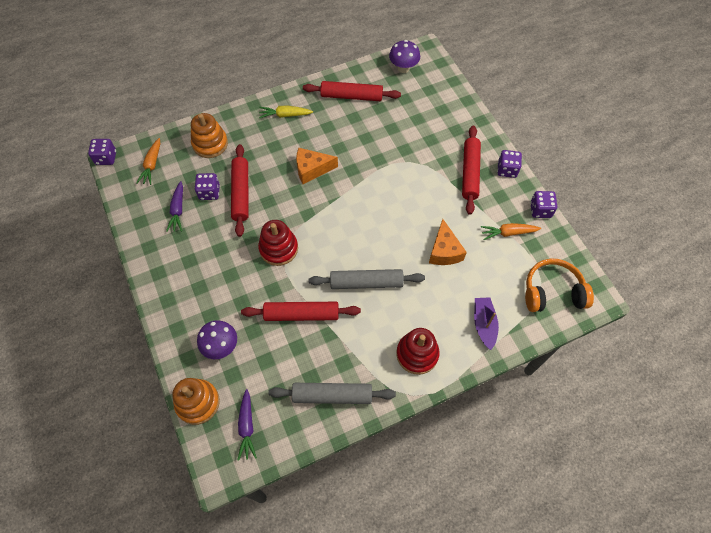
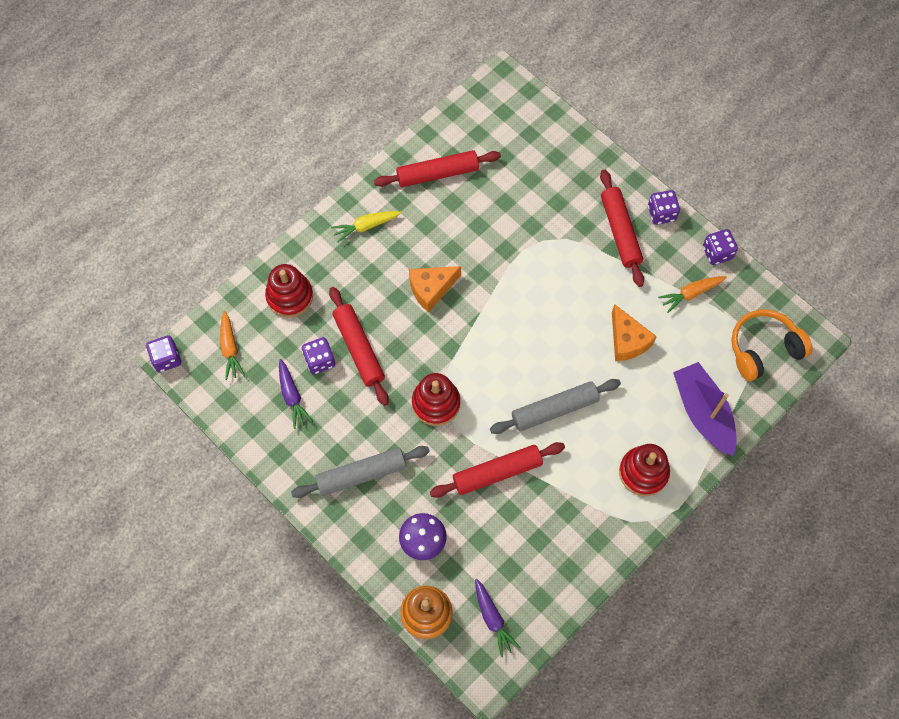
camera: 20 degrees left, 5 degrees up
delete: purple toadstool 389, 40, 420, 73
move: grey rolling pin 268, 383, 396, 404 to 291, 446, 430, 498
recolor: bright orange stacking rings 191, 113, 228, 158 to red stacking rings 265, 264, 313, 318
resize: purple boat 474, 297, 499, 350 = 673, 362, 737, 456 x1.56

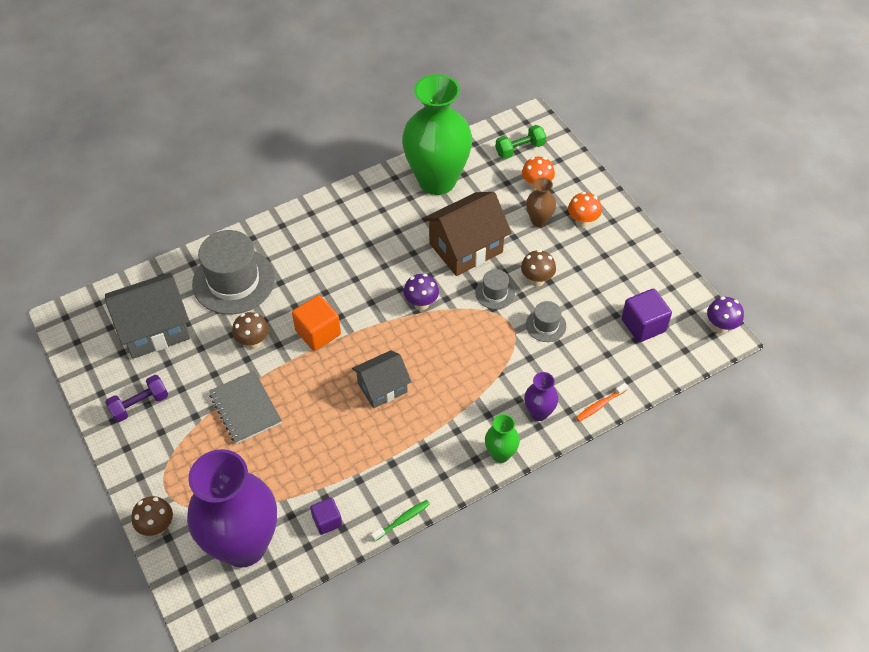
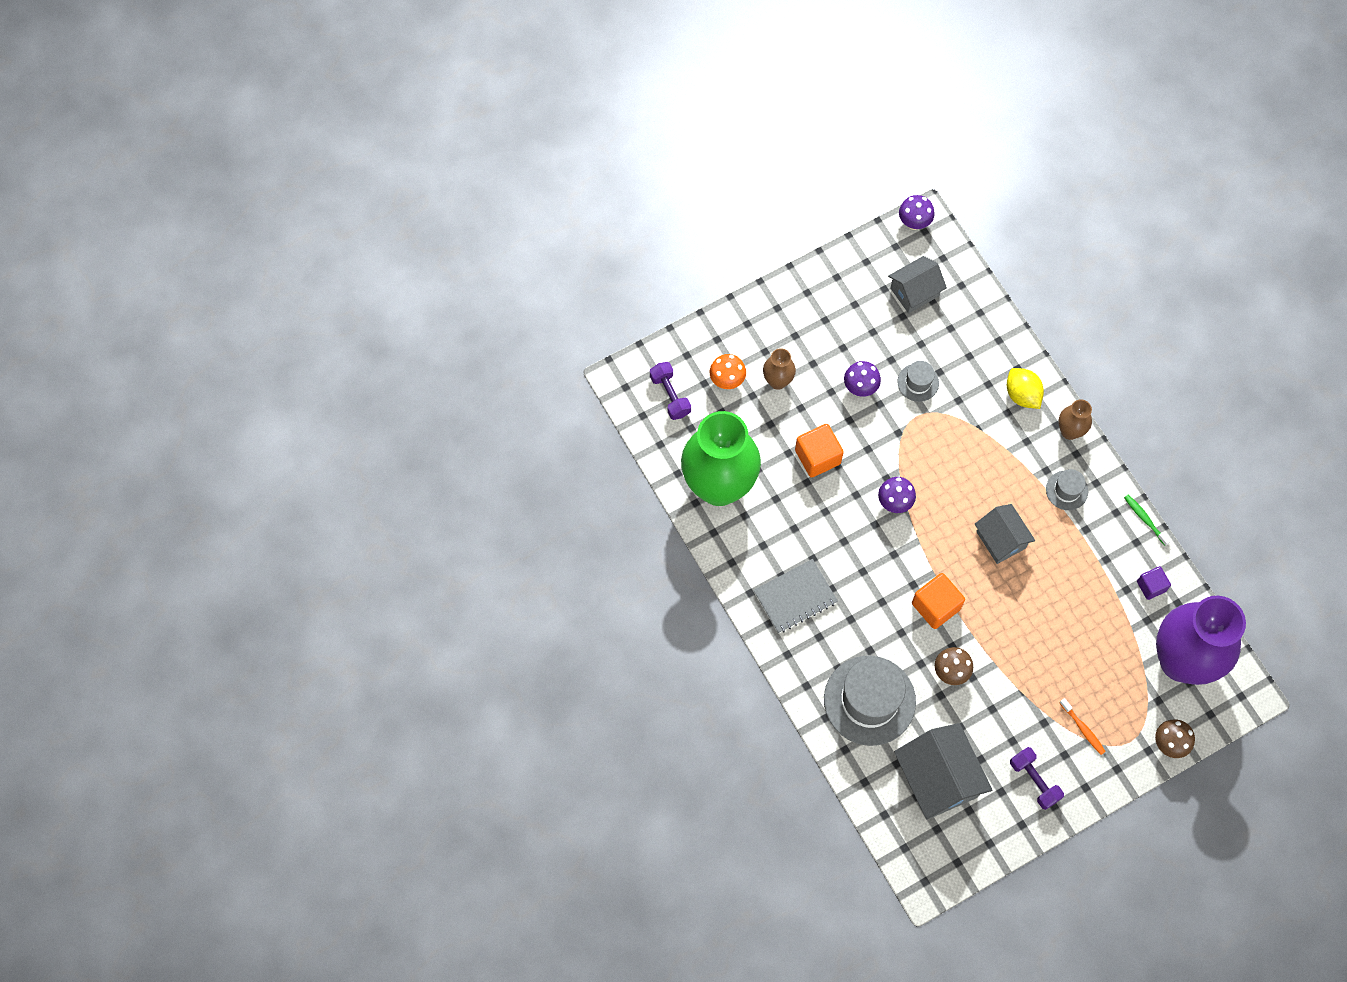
camera: 90 degrees left, 15 degrees up
delete: bright orange toadstool 568, 192, 602, 228
move: grey notebook 209, 370, 282, 444 to 753, 559, 838, 633; grey top hat 475, 269, 515, 309 to 1046, 469, 1088, 510; bright orange tooth brush 576, 383, 628, 422 to 1060, 698, 1106, 755
replace: dark brown cottage 423, 192, 512, 276 to bright orange solid cube 795, 424, 844, 478; purple vase 524, 372, 559, 421 to golden citrus fruit 1007, 368, 1044, 409; purple solid cube 621, 289, 672, 342 to grey cottage 888, 256, 947, 313
recolor: emerald vase 485, 414, 520, 463 to dark brown vase 1059, 399, 1092, 440; emerald dumbbell 495, 125, 546, 159 to purple dumbbell 650, 362, 691, 420; dark brown toadstool 521, 250, 556, 287 to purple toadstool 844, 361, 881, 397

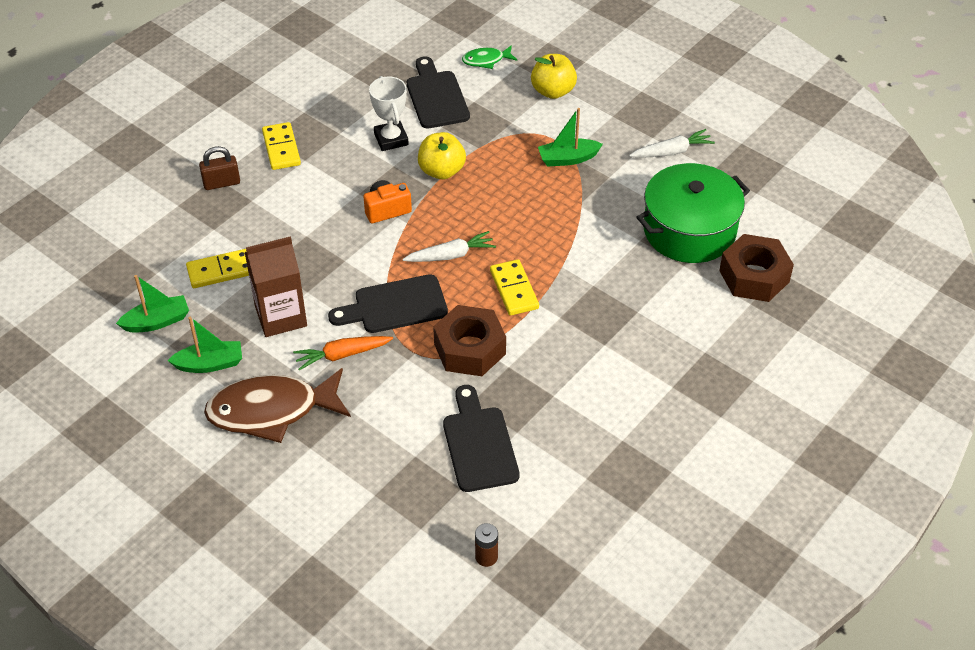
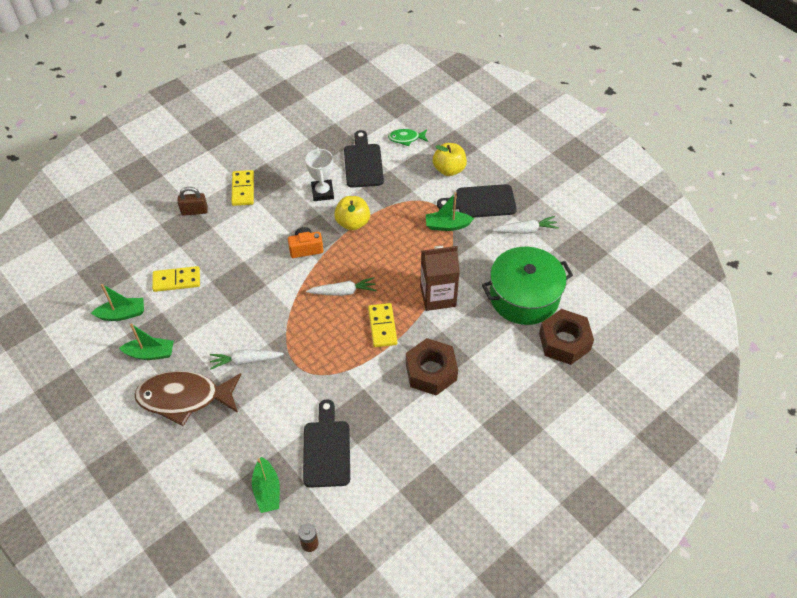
camera: 10 degrees right, 5 degrees up
insert: emerald boat 252, 457, 280, 513
move: dark brown milk carton 245, 236, 307, 337 to 420, 246, 460, 311; ebony cutting board 328, 274, 448, 333 to 437, 184, 517, 218; dark brown hexagon nut 433, 305, 506, 376 to 406, 338, 458, 396
recolor: bright orange carrot 293, 336, 393, 370 to white carrot 210, 349, 284, 370

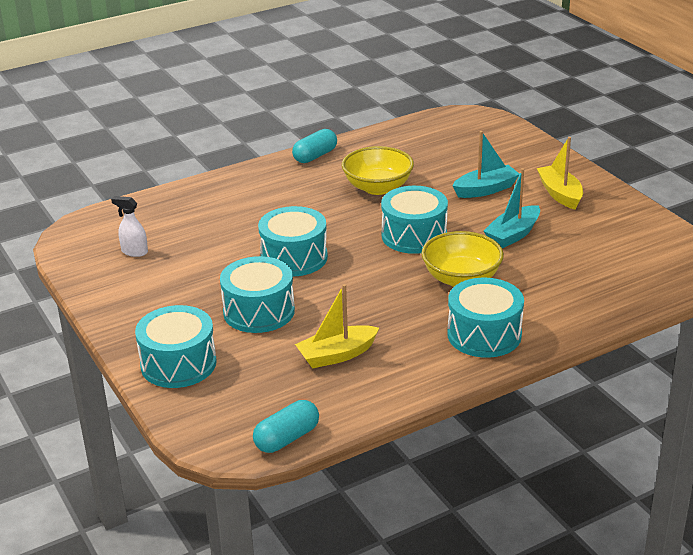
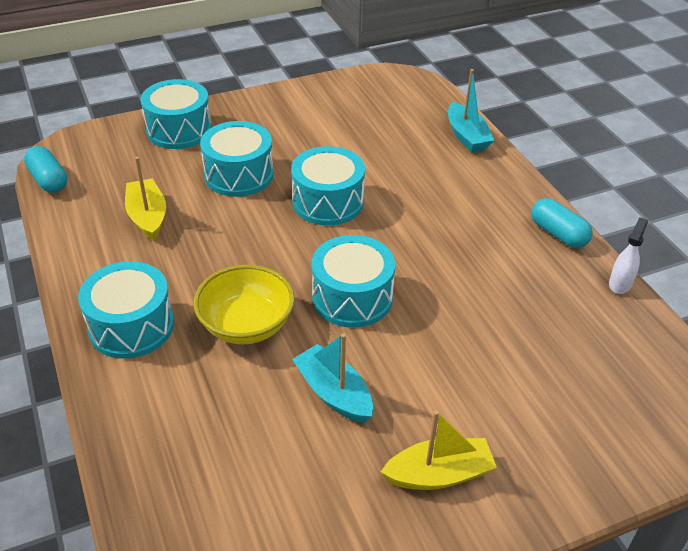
camera: 95 degrees right, 10 degrees up
delete: golden bowl 342, 146, 414, 195
move: white spray cleaner 111, 196, 148, 257 to 609, 217, 648, 294; aqua boat 452, 131, 519, 198 to 448, 69, 494, 153

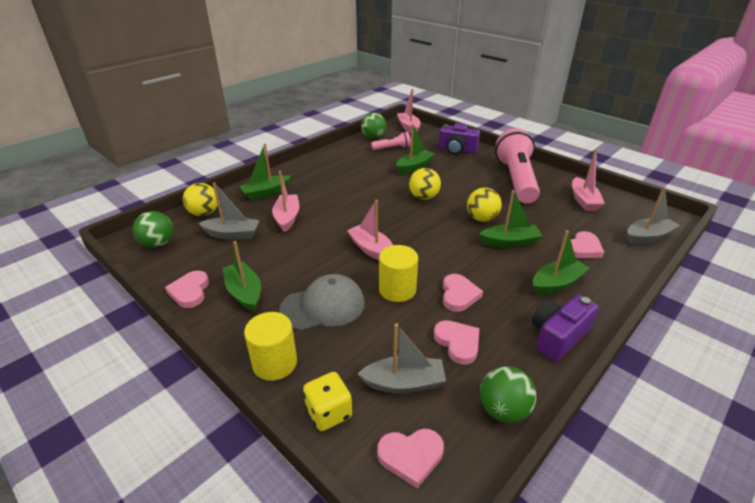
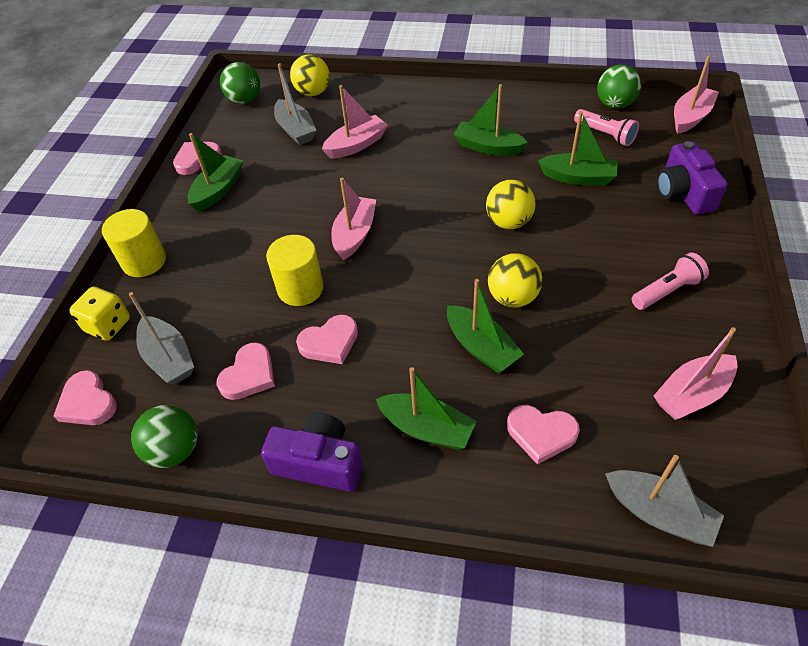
camera: 60 degrees right, 15 degrees up
delete: grey baseball cap 279, 274, 365, 331
move: emerald boat 239, 143, 291, 200 to 453, 84, 528, 156
resize: rose-pink flashlight 495, 128, 540, 203 = 632, 253, 709, 310 x0.47

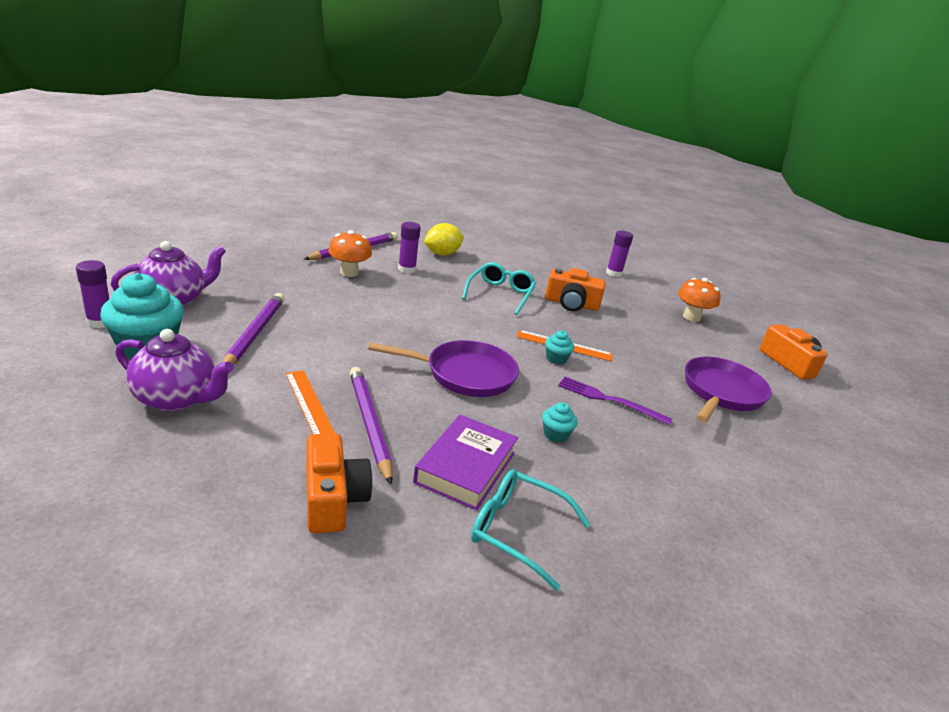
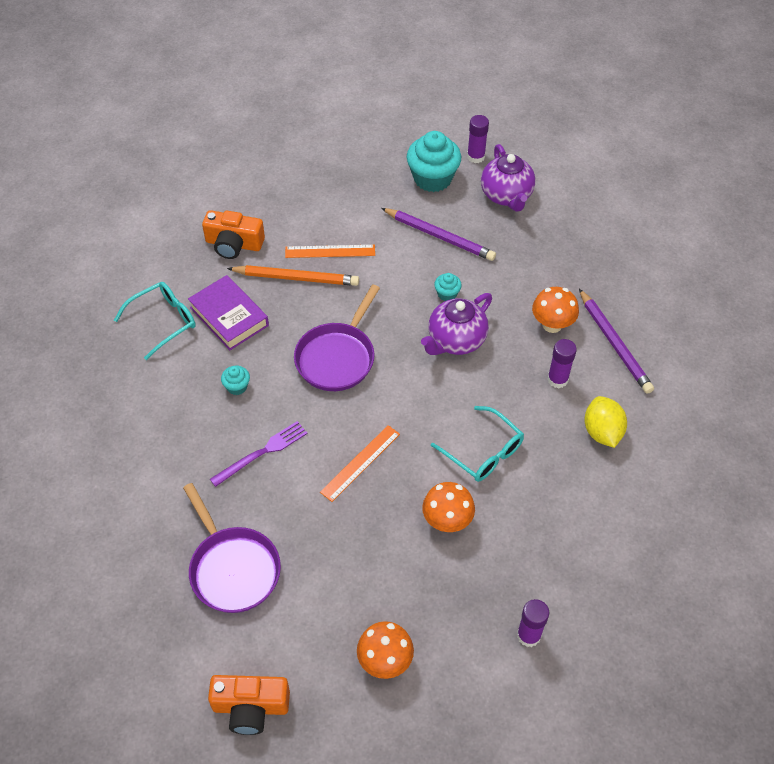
camera: 120 degrees right, 25 degrees up
move: purple tea pot 115, 329, 234, 412 to 421, 293, 492, 355; aqua muffin 545, 330, 574, 365 to 434, 273, 462, 301
replace: bright orange photo camera 545, 268, 606, 311 to bright orange toadstool 422, 482, 475, 532
recolor: purple pencil 350, 367, 393, 485 to bright orange pencil 227, 265, 359, 286

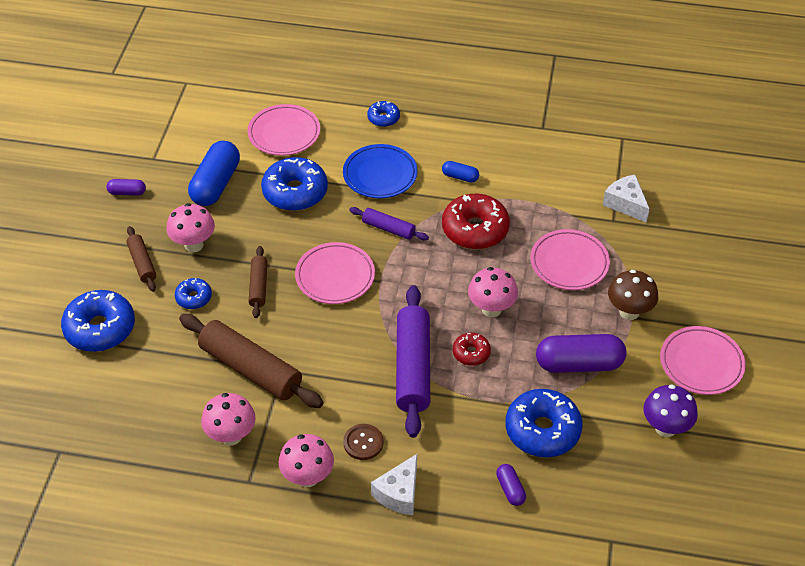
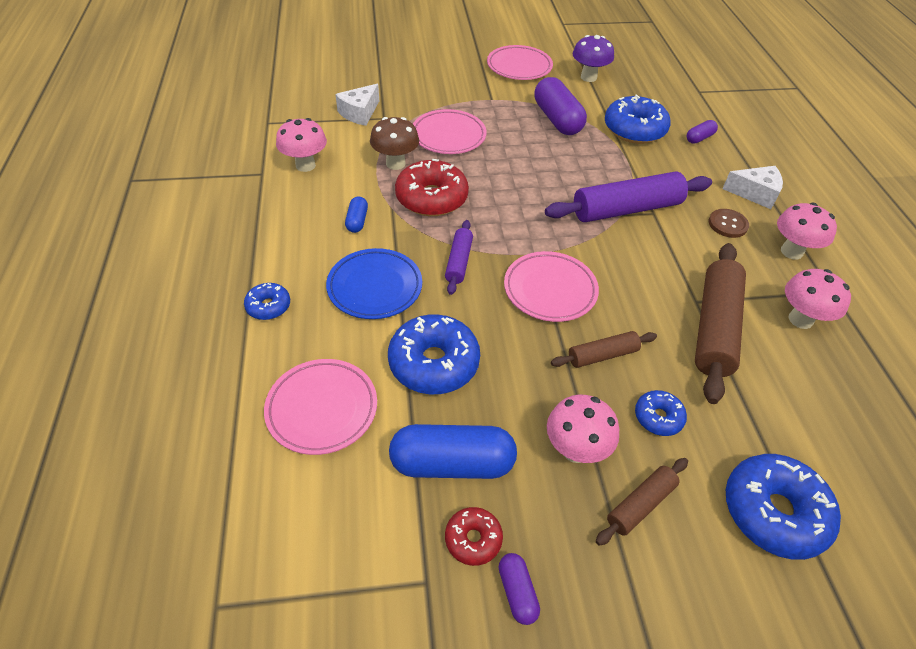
camera: 110 degrees left, 0 degrees up
move: red doughnut 453, 333, 491, 366 to 445, 507, 503, 566; rose-pink toadstool 468, 267, 518, 317 to 276, 118, 327, 172; dark brown toadstool 608, 270, 658, 320 to 370, 117, 419, 170

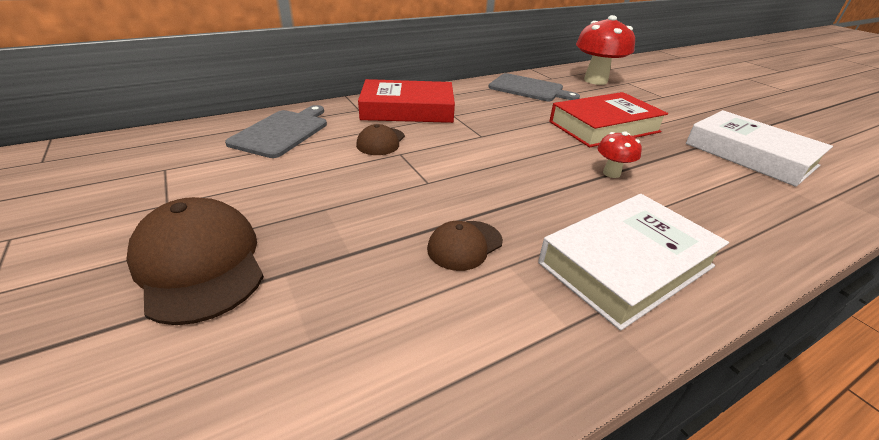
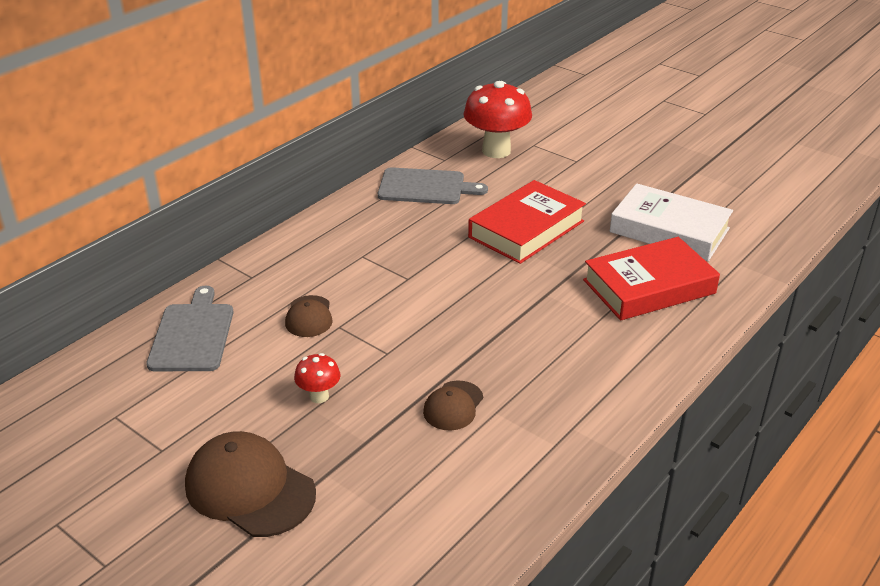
camera: 20 degrees left, 0 degrees up
delete: white hardback 538, 194, 729, 331
move: red hardback 358, 79, 455, 123 to 583, 237, 720, 320; red toadstool 597, 131, 642, 178 to 294, 353, 341, 403

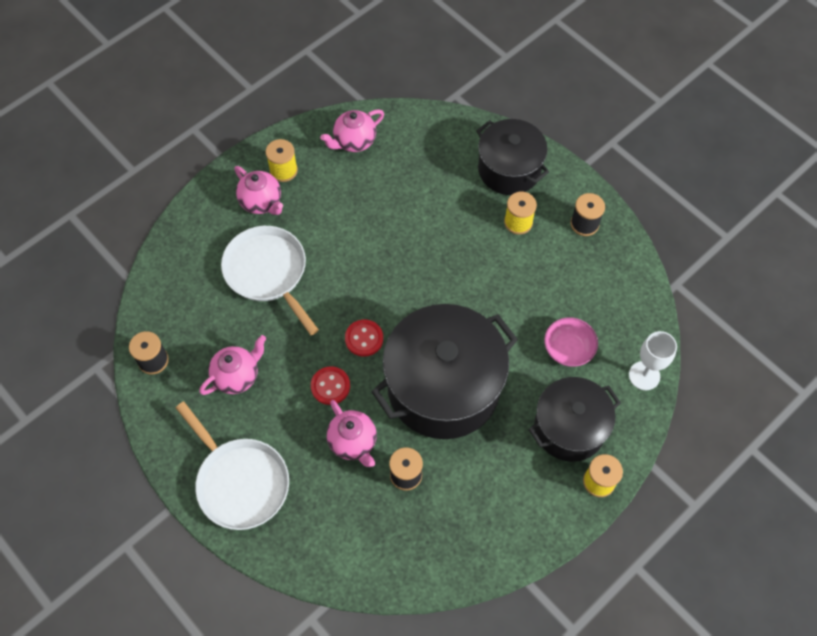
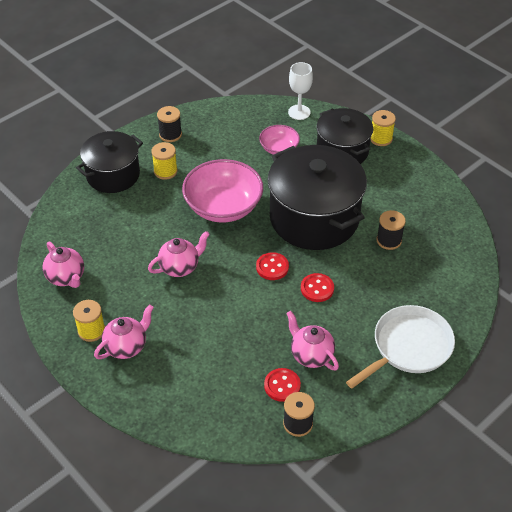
camera: 90 degrees left, 15 degrees down
delete: white frying pan 221, 226, 319, 335
insert: rose-pink bowl 182, 159, 263, 223; red shirt button 264, 368, 301, 402
move: rose-pink tea pot 326, 400, 377, 467 to 148, 231, 210, 277

